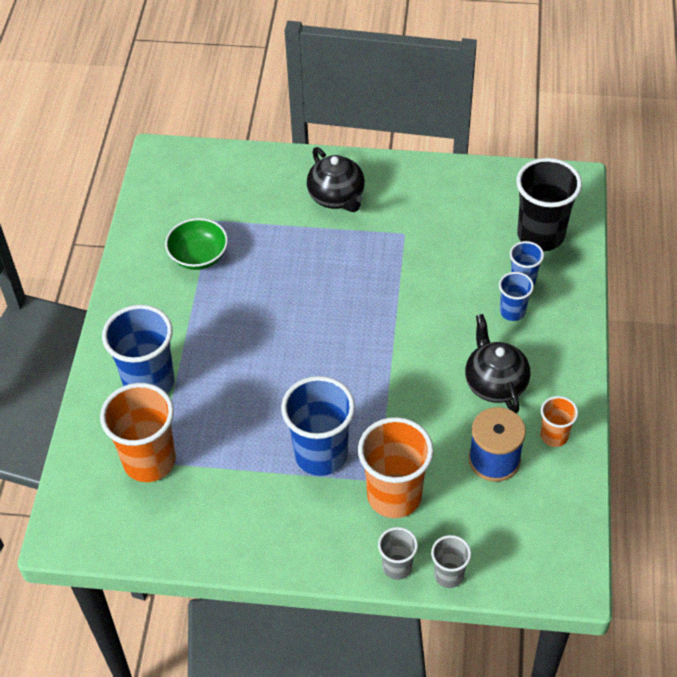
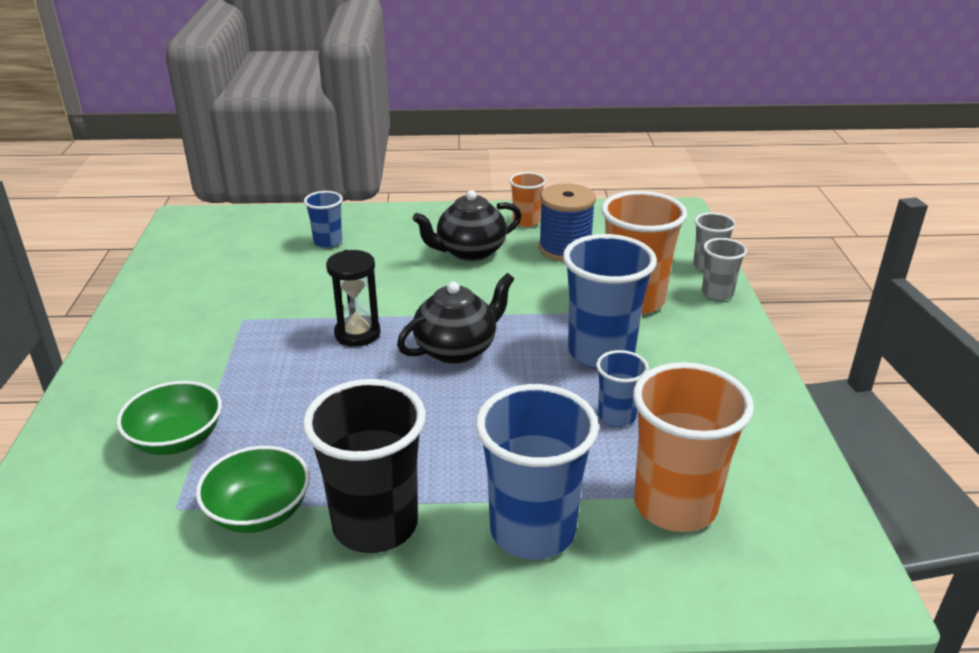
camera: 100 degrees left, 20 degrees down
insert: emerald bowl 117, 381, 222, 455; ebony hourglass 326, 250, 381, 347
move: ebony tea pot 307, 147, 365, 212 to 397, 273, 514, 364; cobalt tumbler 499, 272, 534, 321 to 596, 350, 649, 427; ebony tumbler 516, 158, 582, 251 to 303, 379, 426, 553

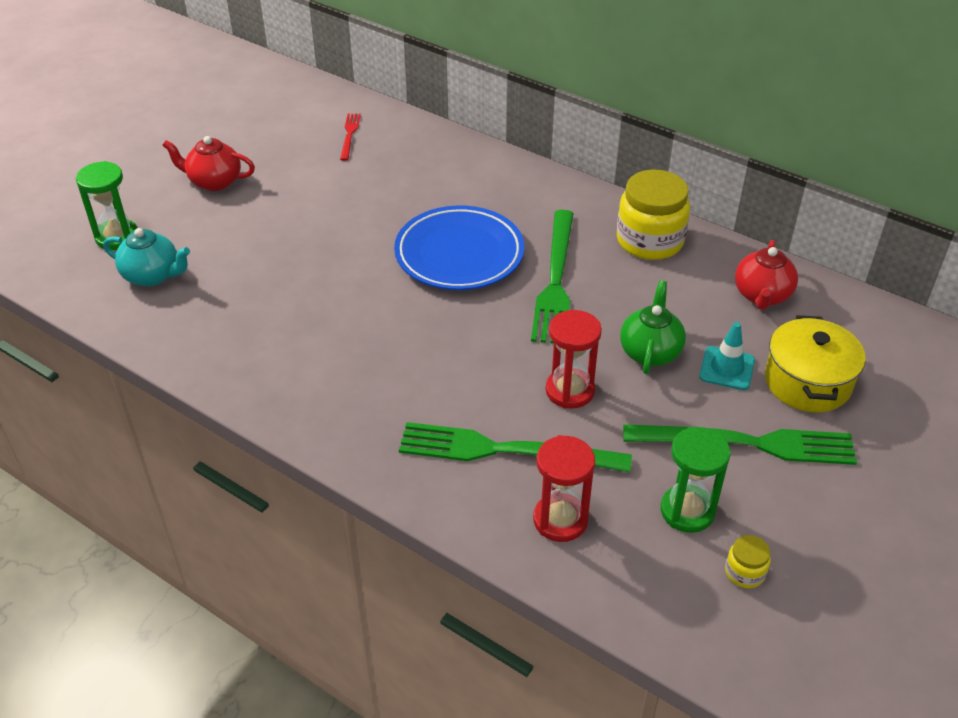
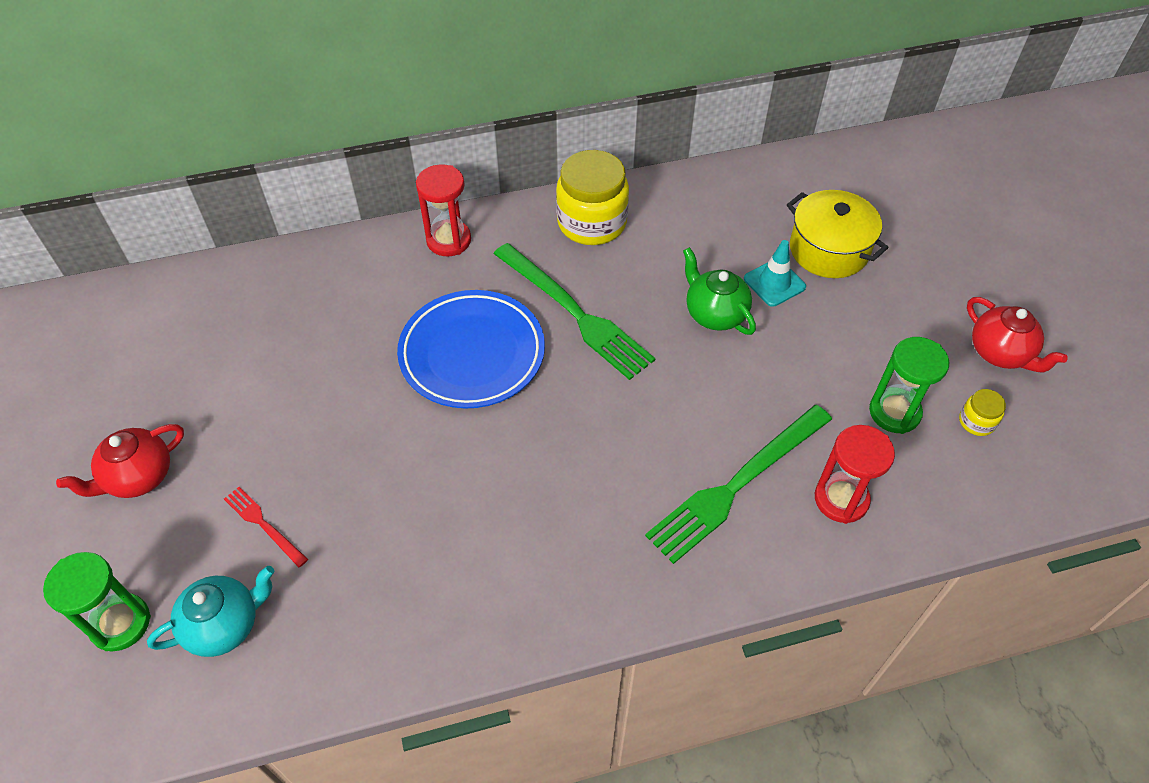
camera: 50 degrees left, 10 degrees up
delete: emerald fork 623, 424, 857, 465
move: red fork 340, 114, 361, 161 to 224, 487, 308, 567; red hourglass 546, 310, 602, 409 to 416, 164, 471, 257; red tea pot 735, 240, 798, 310 to 967, 297, 1068, 372

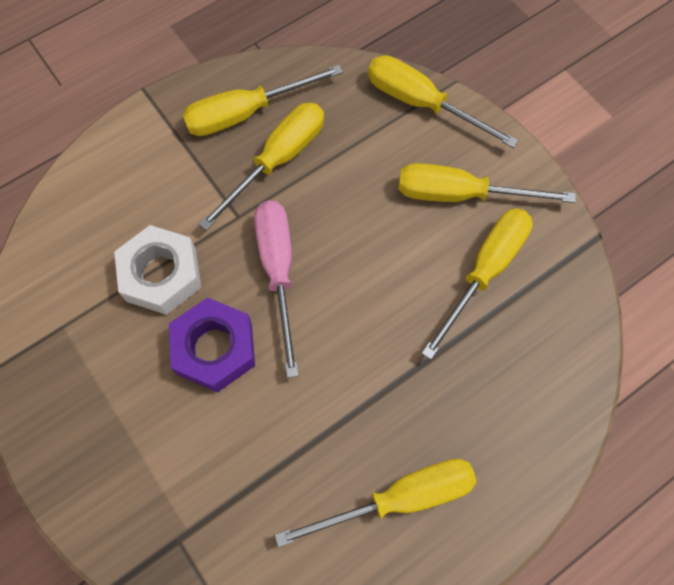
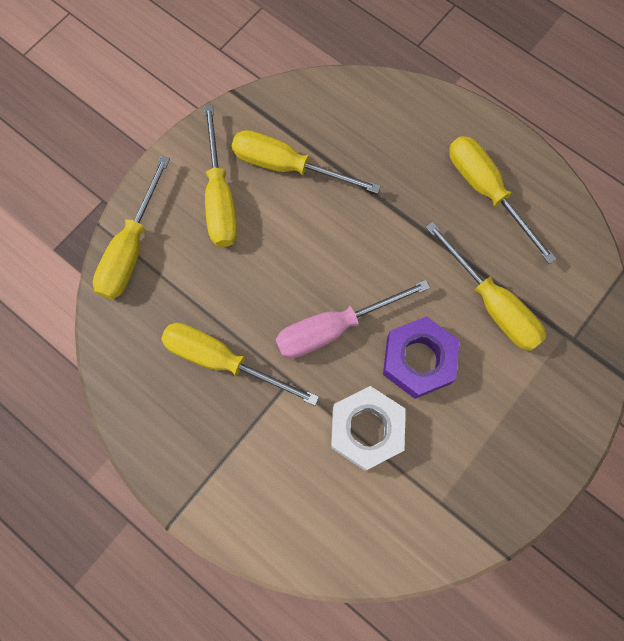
camera: 105 degrees left, 5 degrees up
move: golden flat screwdriver 182, 65, 343, 136 to 425, 221, 546, 351

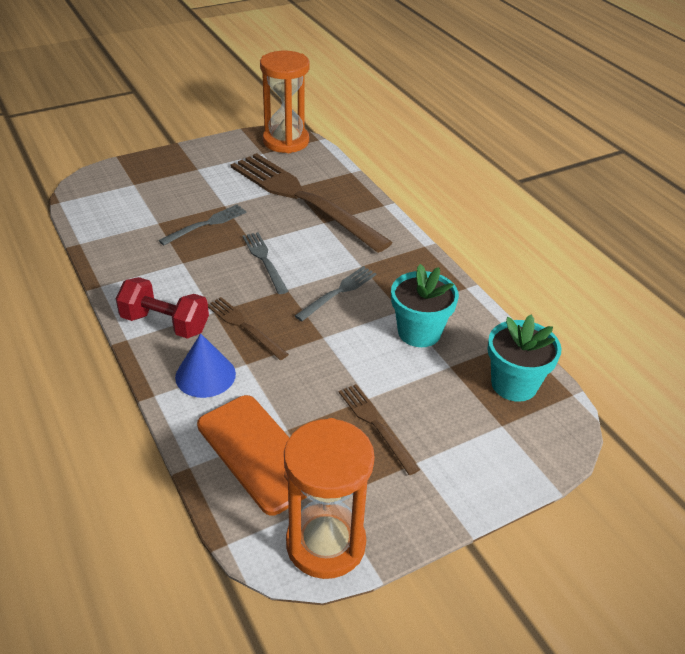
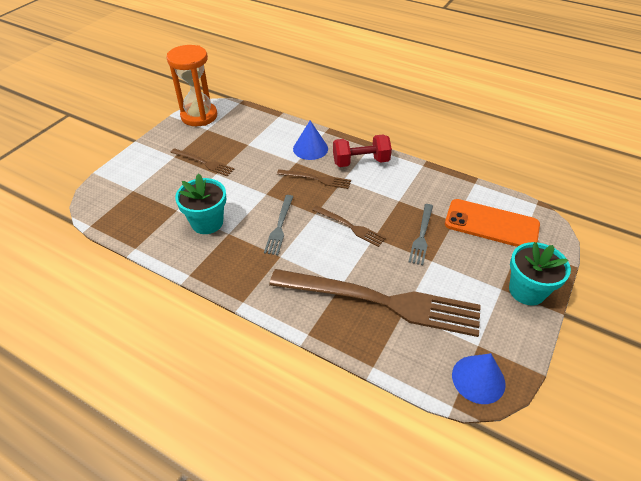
camera: 150 degrees right, 5 degrees up
move: bright orange mobile phone 197, 395, 307, 516 to 445, 199, 540, 247; aqua potted plant 488, 315, 562, 402 to 509, 242, 571, 306
replace: bright orange hourglass 260, 51, 310, 153 to cobalt solid cone 452, 353, 506, 404
recolor: grey fork 243, 232, 288, 294 to dark brown fork 312, 205, 386, 247

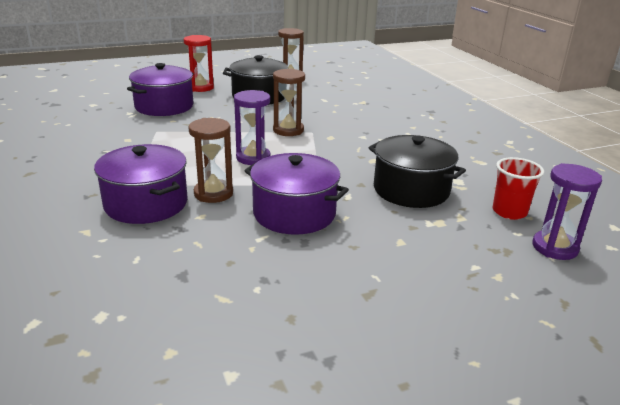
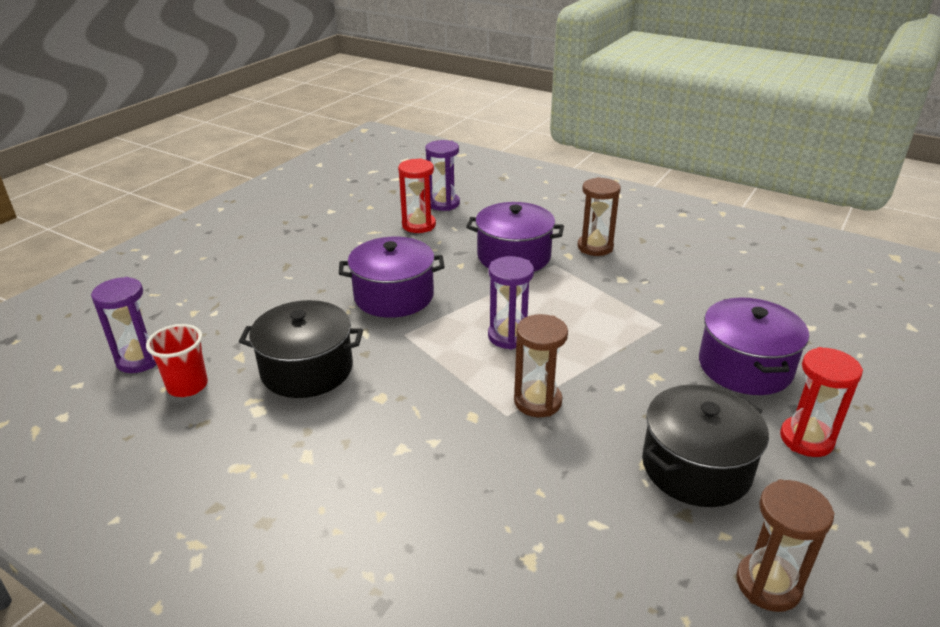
camera: 145 degrees right, 5 degrees up
insert: red hourglass 398, 158, 436, 233; purple hourglass 425, 140, 460, 211
move: dark brown hourglass 188, 118, 233, 203 to 578, 177, 621, 256

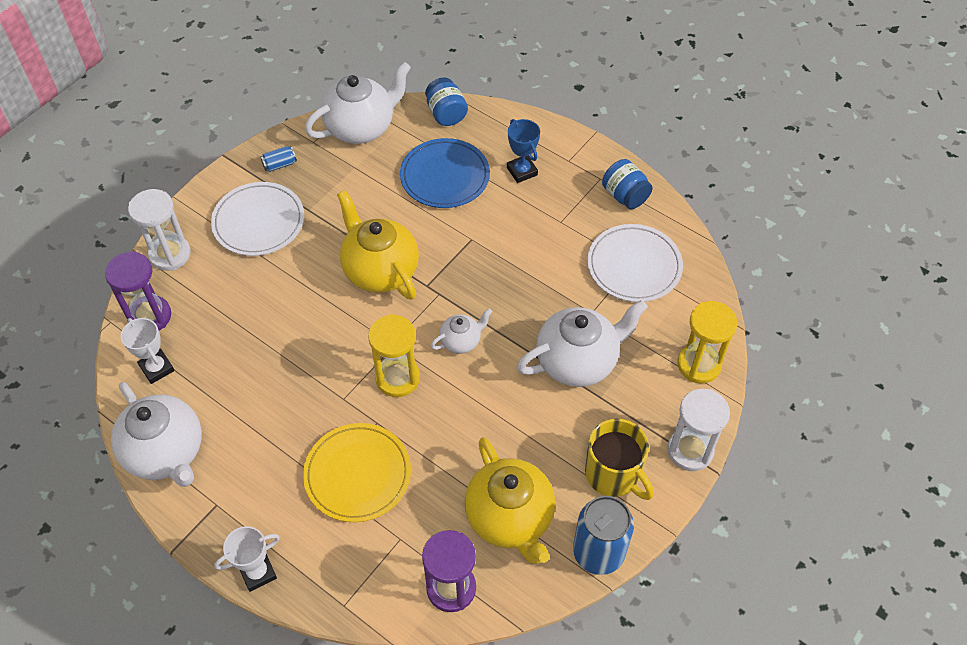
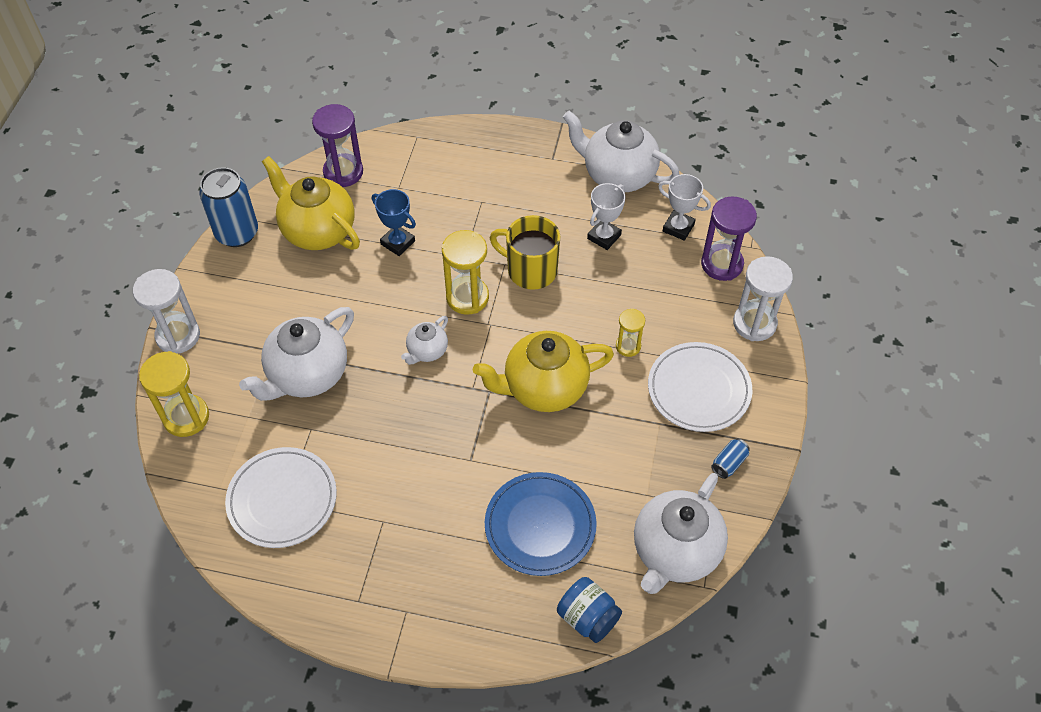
camera: 155 degrees right, 0 degrees up
delete: golden flat dish 303, 423, 411, 522; cobalt jar 602, 159, 653, 209
insert: golden hourglass 616, 308, 645, 357
move: white prize cup 214, 526, 280, 592 to 587, 183, 625, 250; cobalt prize cup 507, 119, 540, 183 to 372, 189, 416, 256; golden coffee mug 585, 418, 654, 500 to 490, 215, 560, 290
rotate: golden tea pot 337, 190, 419, 300 = 473, 331, 614, 412 135 degrees clockwise

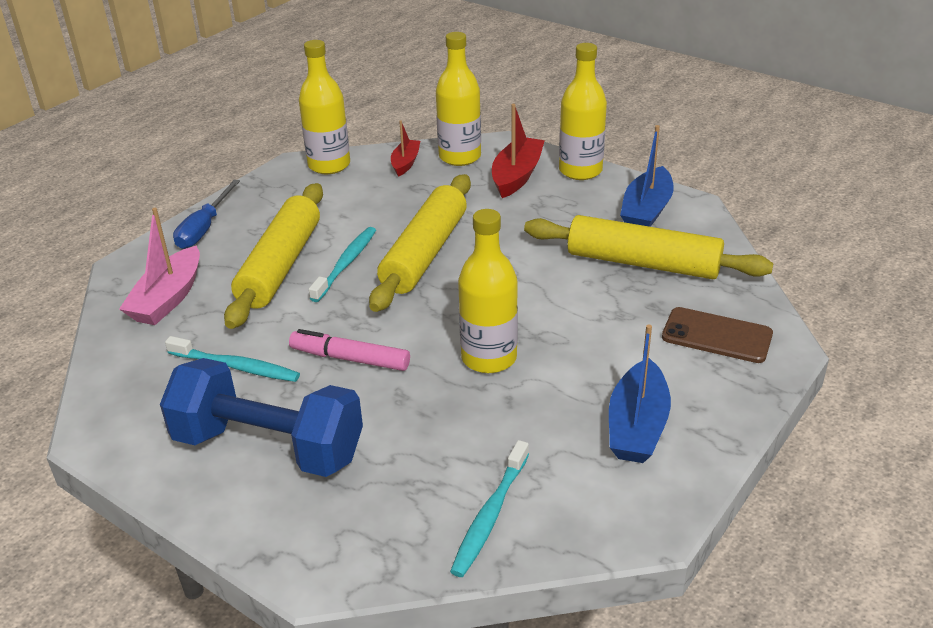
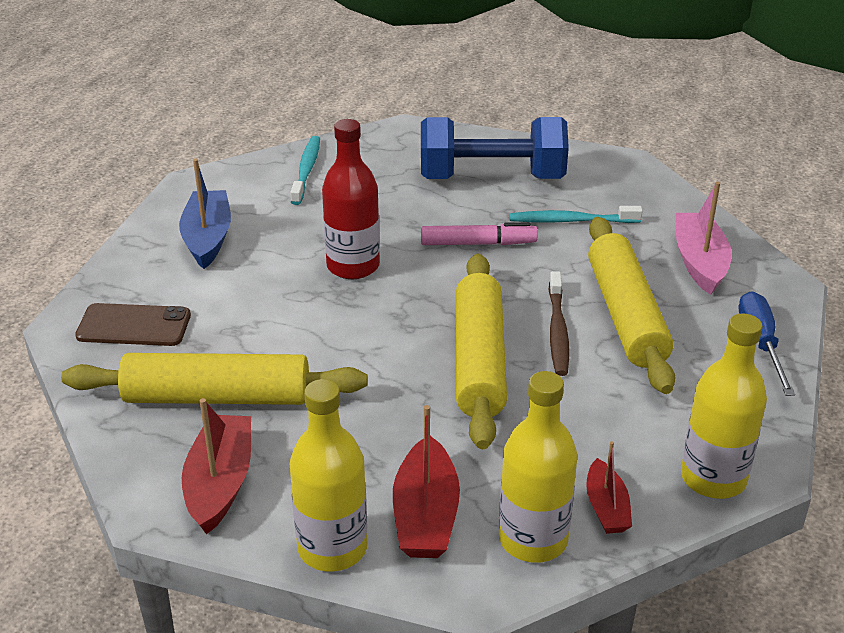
camera: 160 degrees right, 0 degrees up
recolor: aqua tooth brush 309, 227, 376, 302 to dark brown tooth brush 549, 271, 569, 376; golden bottle 458, 209, 518, 373 to red bottle 322, 119, 380, 279; cobalt boat 620, 125, 674, 227 to red boat 182, 398, 251, 534

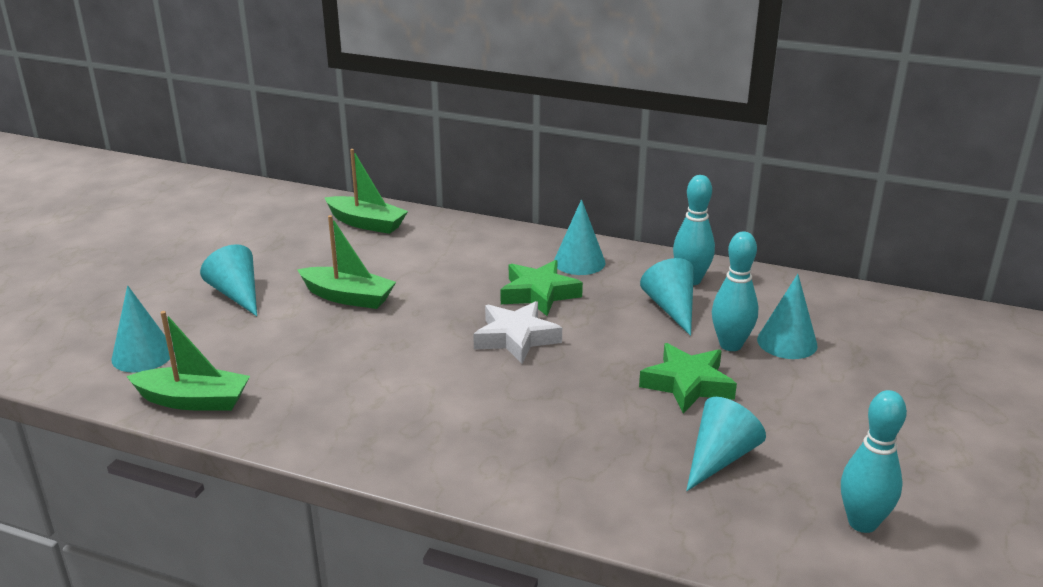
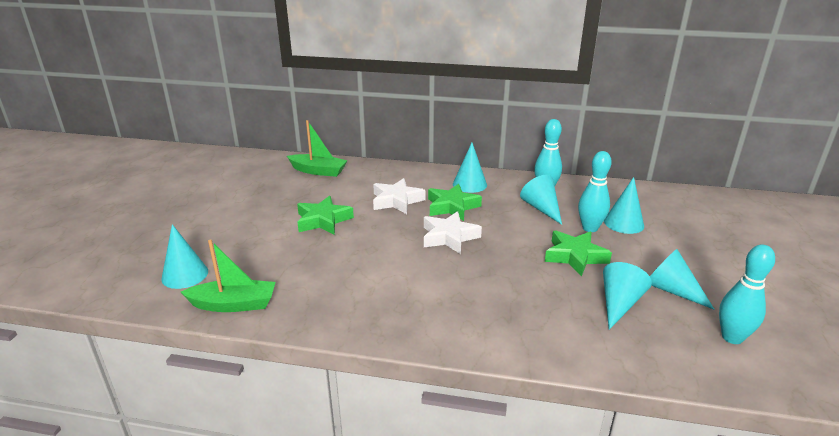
camera: 10 degrees left, 0 degrees up
insert: white star shape 373, 178, 425, 214
move: aqua solid cone 200, 244, 257, 316 to 650, 249, 714, 309
replace: emerald boat 297, 215, 396, 309 to emerald star shape 297, 196, 354, 235

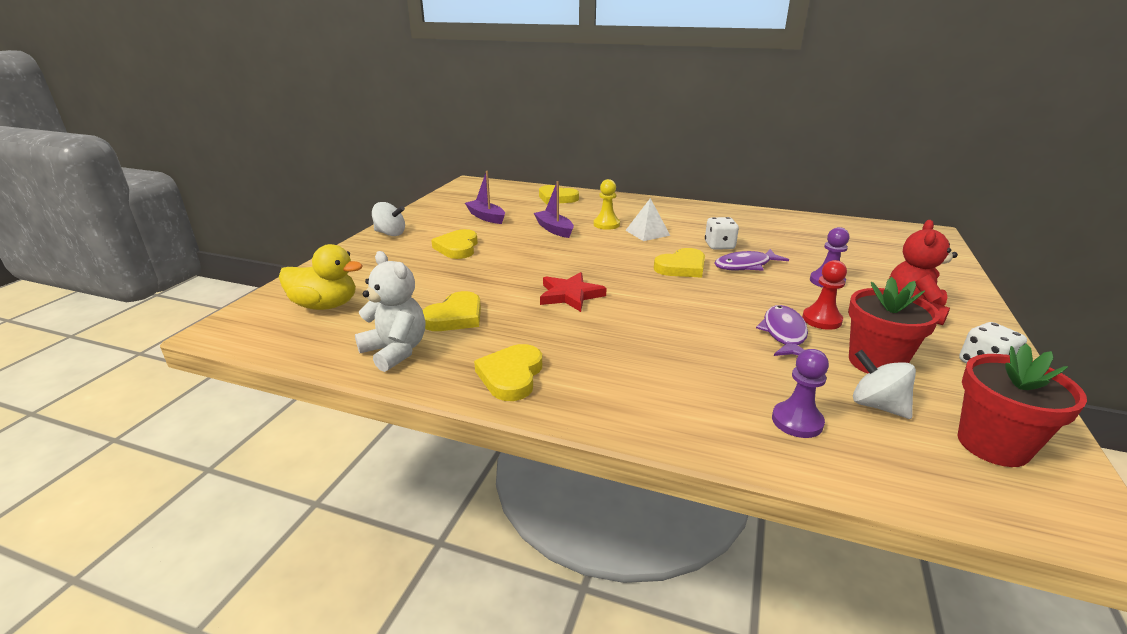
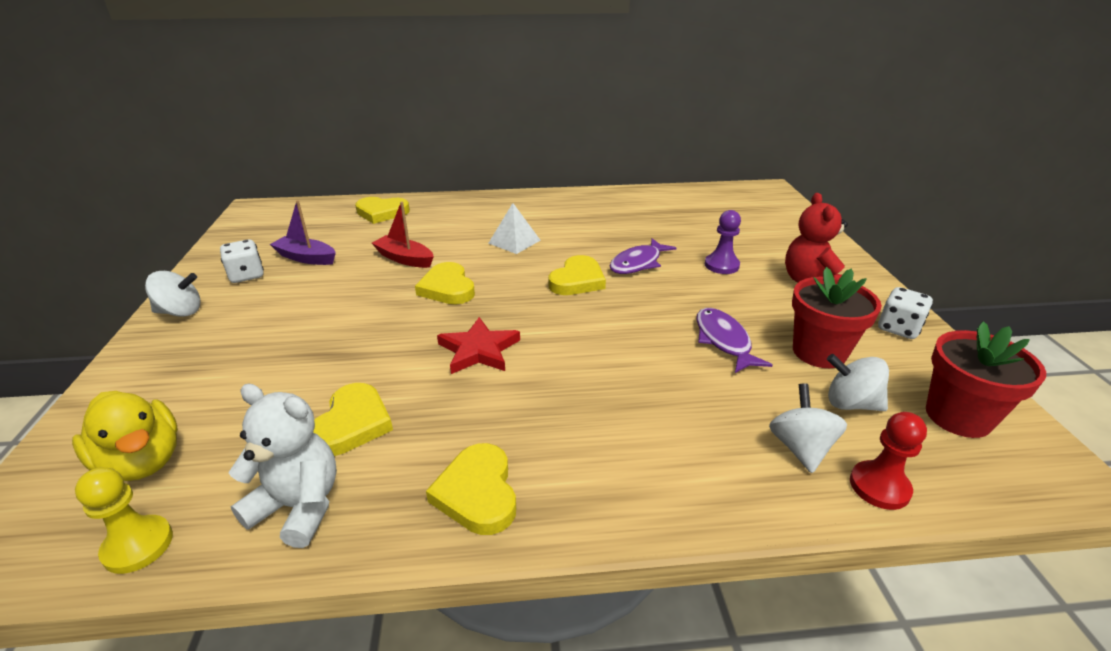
camera: 25 degrees left, 5 degrees up
move: golden heart 431, 229, 478, 259 to 415, 262, 475, 304; golden chess pawn 594, 179, 620, 230 to 75, 467, 173, 574; white game die 705, 217, 739, 250 to 220, 239, 264, 283; red chess pawn 802, 260, 847, 330 to 850, 412, 927, 510
replace: purple chess pawn 772, 349, 829, 438 to white toy top 769, 383, 847, 473
recolor: purple boat 534, 181, 574, 238 to red boat 372, 202, 434, 268
rotate: golden rubber duck 279, 244, 363, 310 = 72, 391, 178, 481 60 degrees clockwise

